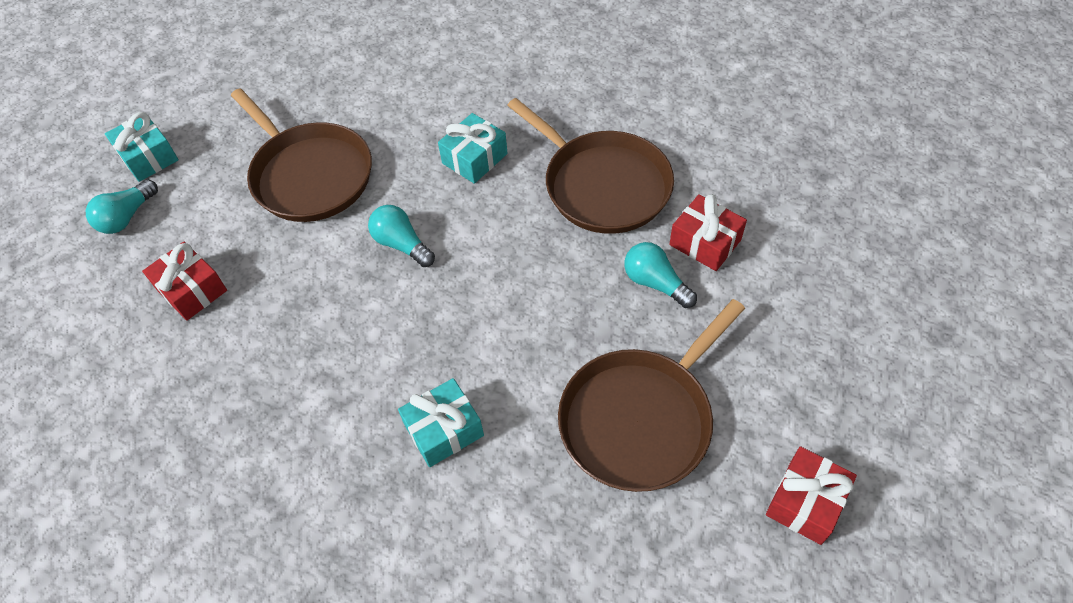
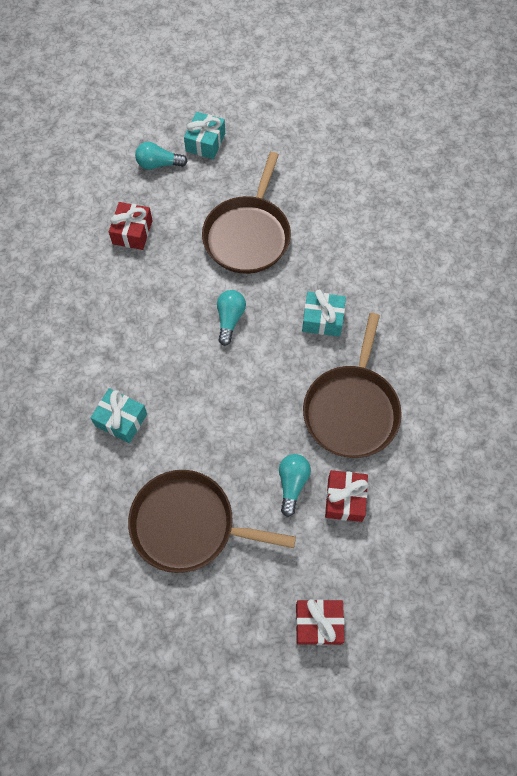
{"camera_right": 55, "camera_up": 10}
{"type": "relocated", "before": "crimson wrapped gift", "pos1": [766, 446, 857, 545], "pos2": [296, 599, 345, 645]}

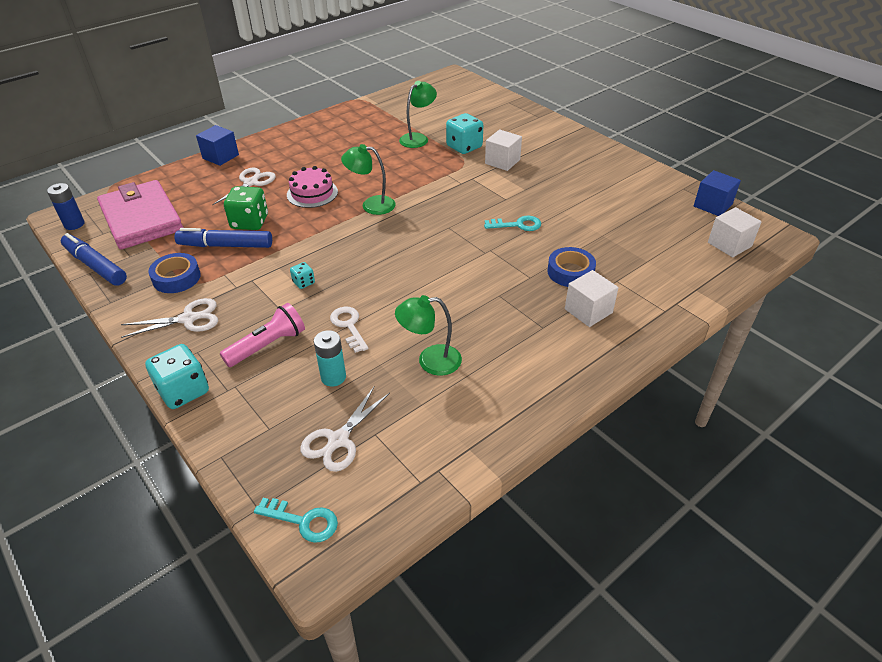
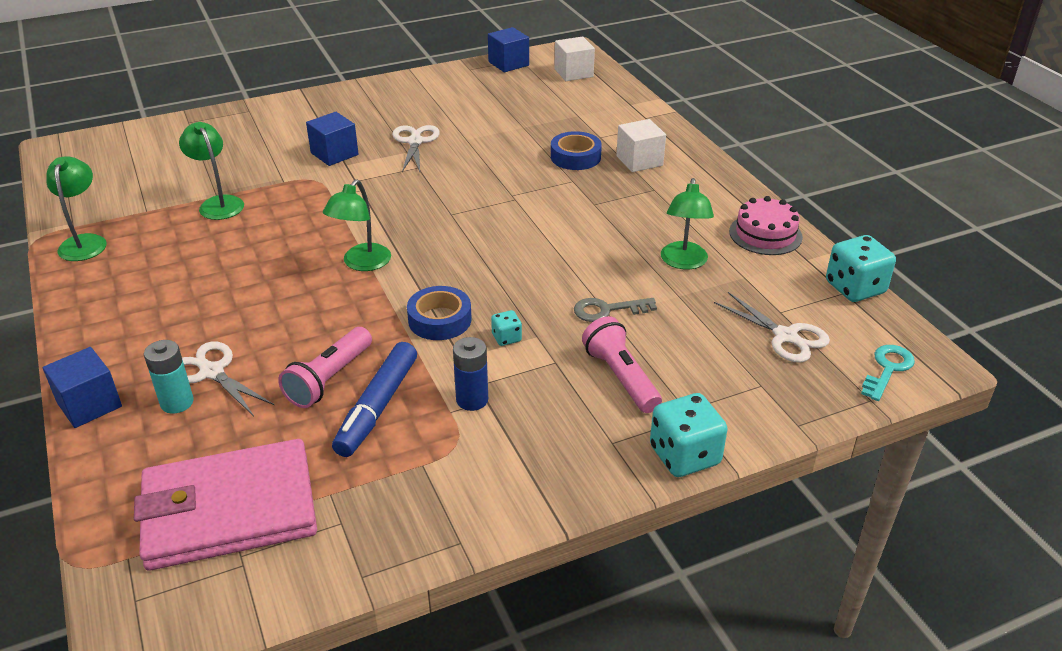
{"camera_right": -75, "camera_up": -5}
{"type": "relocated", "before": "aqua dice", "pos1": [446, 113, 483, 154], "pos2": [826, 235, 896, 302]}
{"type": "colour", "before": "white block", "after": "cobalt block", "pos1": [485, 130, 522, 171], "pos2": [306, 112, 359, 166]}
{"type": "relocated", "before": "rose-pink gateau", "pos1": [287, 166, 338, 208], "pos2": [729, 196, 803, 255]}
{"type": "relocated", "before": "cobalt AA battery", "pos1": [47, 183, 85, 230], "pos2": [453, 337, 488, 411]}
{"type": "exchanged", "before": "emerald dice", "after": "rose-pink flashlight", "pos1": [224, 186, 268, 230], "pos2": [278, 327, 372, 408]}
{"type": "missing", "before": "aqua door key", "pos1": [484, 216, 541, 231]}
{"type": "missing", "before": "cobalt marker", "pos1": [61, 233, 127, 286]}
{"type": "relocated", "before": "cobalt tape", "pos1": [148, 253, 201, 293], "pos2": [407, 286, 472, 340]}
{"type": "relocated", "before": "white pair of scissors", "pos1": [121, 298, 218, 338], "pos2": [392, 125, 440, 172]}
{"type": "colour", "before": "white door key", "after": "ash-grey door key", "pos1": [330, 307, 369, 353], "pos2": [574, 298, 657, 322]}
{"type": "relocated", "before": "aqua AA battery", "pos1": [314, 330, 346, 387], "pos2": [144, 340, 194, 414]}
{"type": "appeared", "after": "emerald lamp", "pos2": [46, 156, 107, 261]}

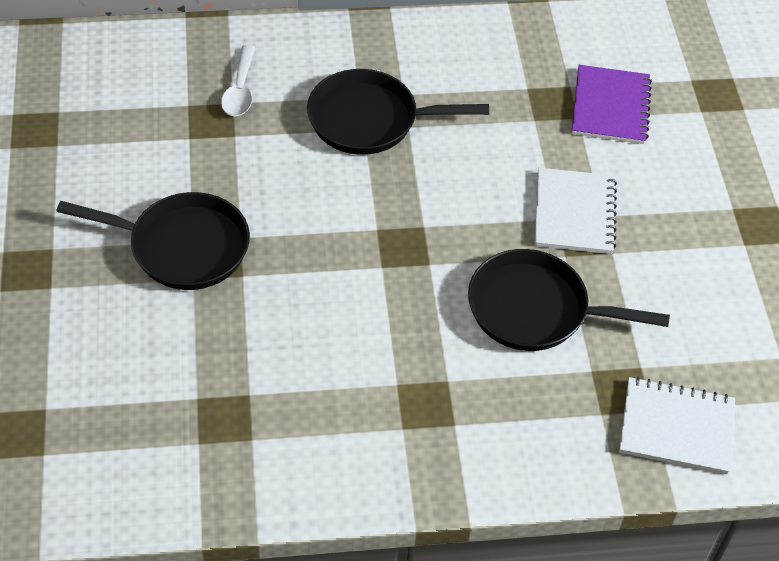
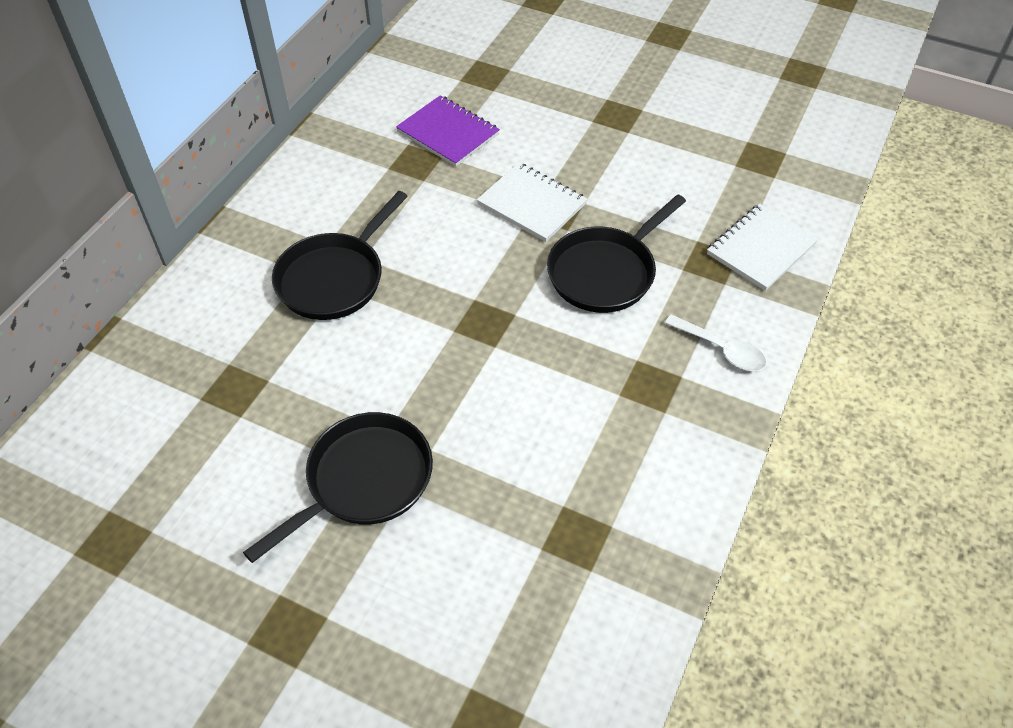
{"camera_right": -55, "camera_up": 0}
{"type": "relocated", "before": "white tablespoon", "pos1": [221, 45, 255, 116], "pos2": [665, 314, 766, 371]}

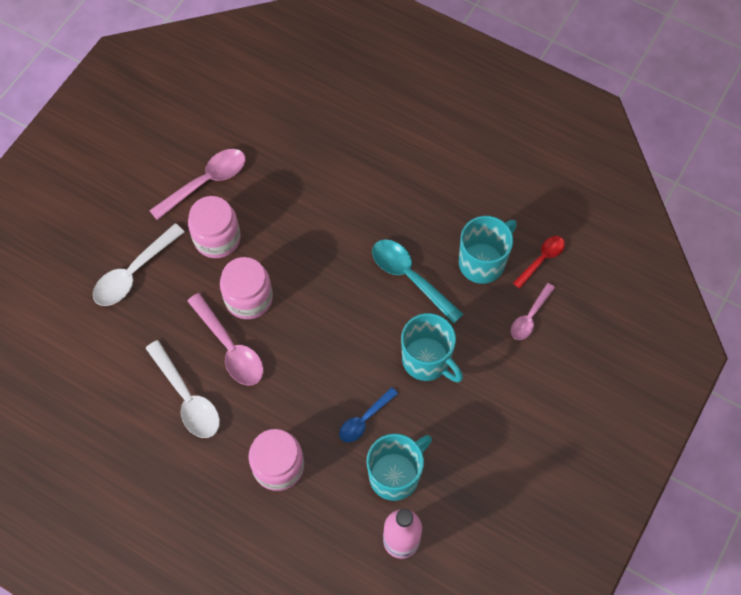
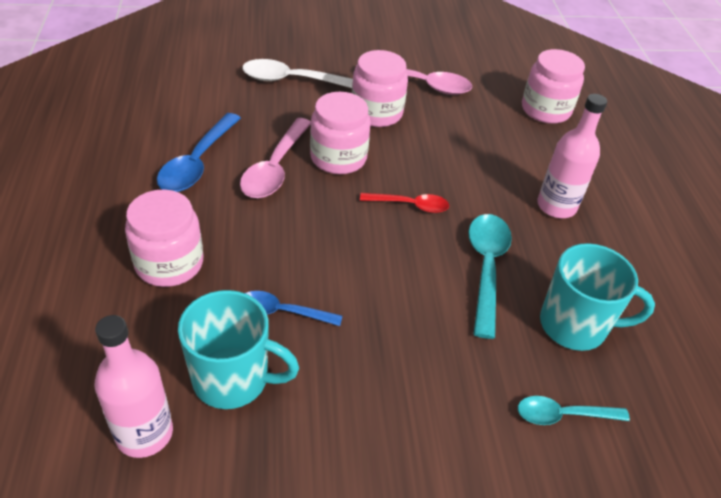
{"camera_right": 50, "camera_up": -20}
{"type": "relocated", "before": "crimson tablespoon", "pos1": [513, 236, 565, 289], "pos2": [360, 193, 449, 213]}
{"type": "colour", "before": "rose-pink tablespoon", "after": "aqua tablespoon", "pos1": [511, 283, 555, 340], "pos2": [518, 396, 630, 425]}
{"type": "missing", "before": "aqua coffee mug", "pos1": [401, 313, 463, 382]}
{"type": "colour", "before": "white tablespoon", "after": "cobalt tablespoon", "pos1": [145, 340, 220, 438], "pos2": [157, 113, 241, 192]}
{"type": "appeared", "after": "rose-pink preserve jar", "pos2": [522, 49, 585, 124]}
{"type": "appeared", "after": "rose-pink bottle", "pos2": [537, 94, 607, 218]}

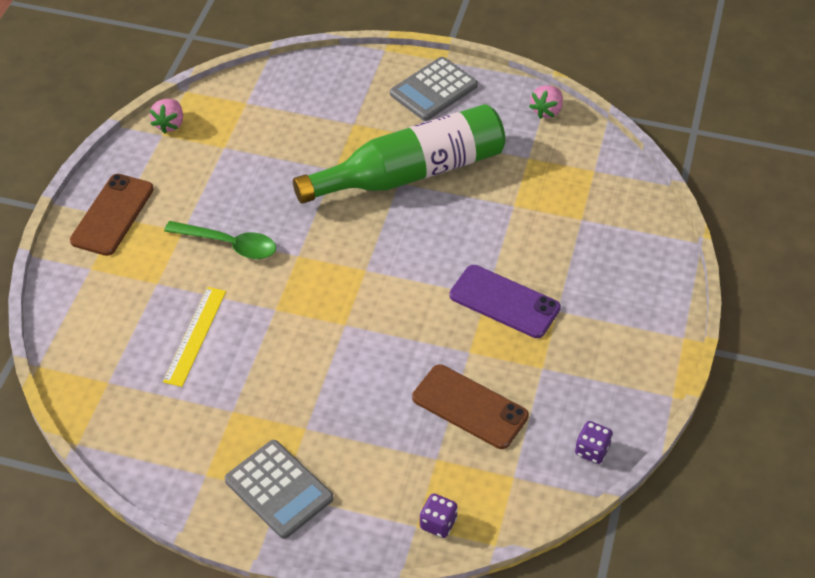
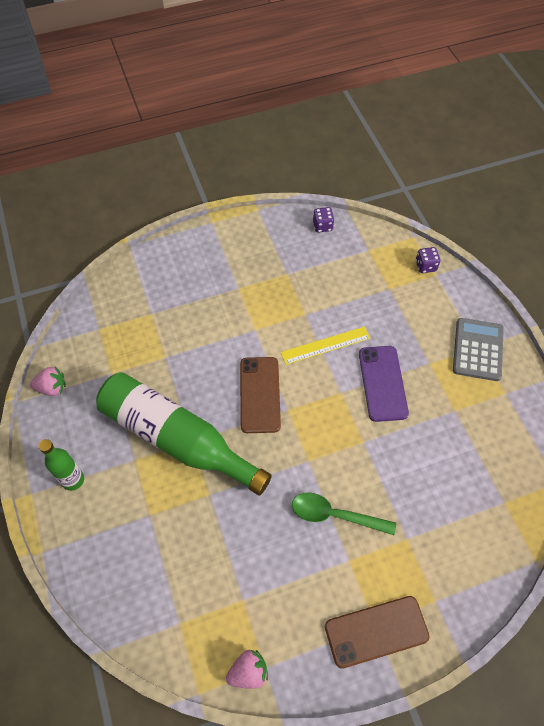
{"camera_right": -125, "camera_up": 10}
{"type": "exchanged", "before": "ash-grey pocket calculator", "after": "emerald bottle", "pos1": [390, 57, 478, 121], "pos2": [39, 439, 84, 491]}
{"type": "spun", "before": "emerald tablespoon", "pos1": [164, 221, 276, 259], "pos2": [292, 493, 396, 535], "turn": -60}
{"type": "relocated", "before": "purple smartphone", "pos1": [450, 265, 561, 338], "pos2": [359, 346, 409, 422]}
{"type": "relocated", "before": "bright yellow straightedge", "pos1": [163, 287, 226, 387], "pos2": [281, 326, 370, 365]}
{"type": "relocated", "before": "brown smartphone", "pos1": [412, 364, 529, 449], "pos2": [240, 357, 281, 433]}

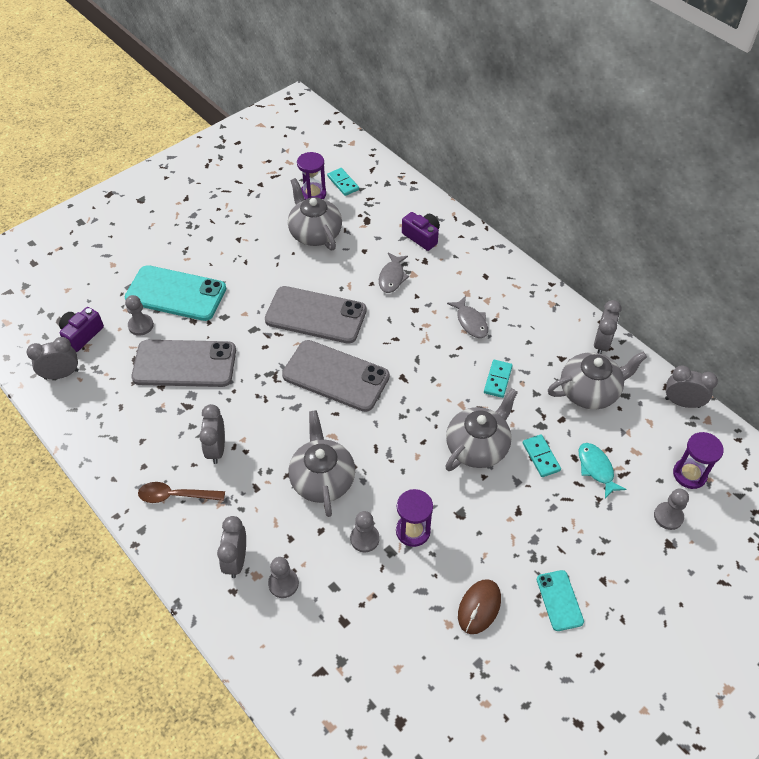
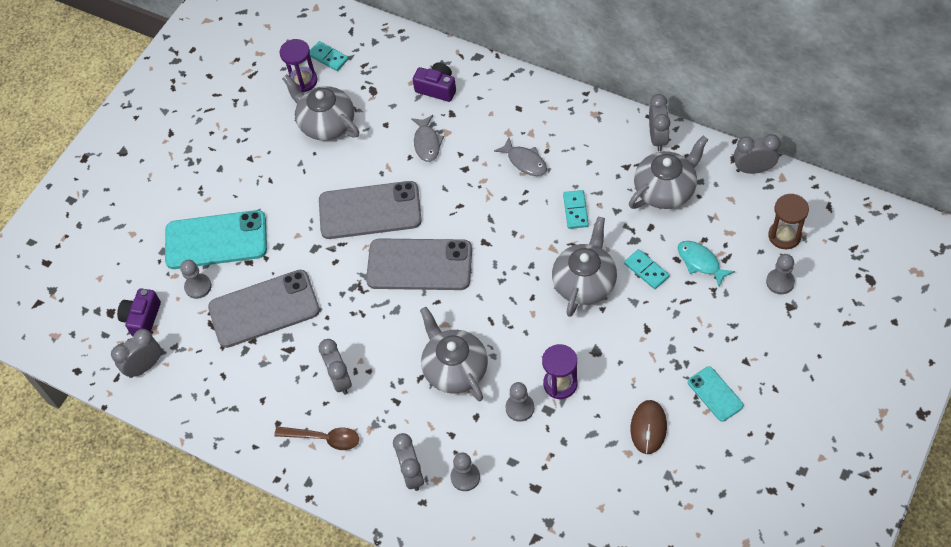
{"camera_right": -15, "camera_up": 5}
{"type": "colour", "before": "purple sand timer", "after": "brown sand timer", "pos1": [673, 432, 724, 489], "pos2": [768, 194, 809, 249]}
{"type": "spun", "before": "brown tablespoon", "pos1": [138, 482, 225, 503], "pos2": [274, 426, 359, 450], "turn": -150}

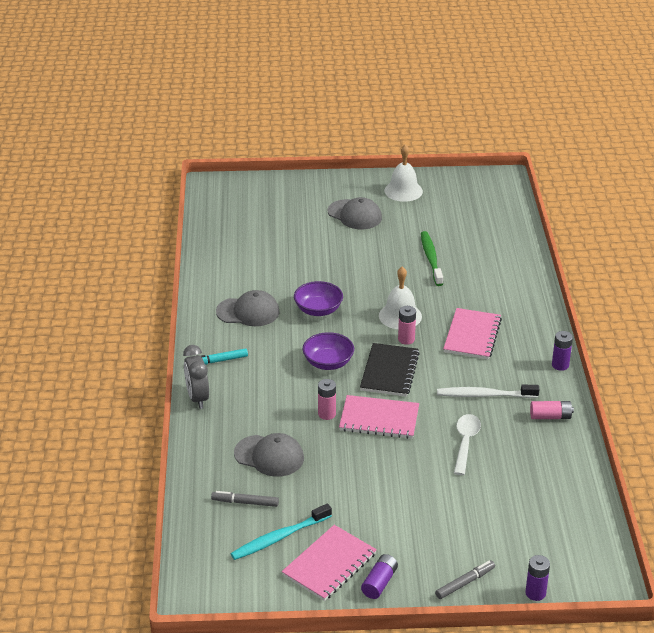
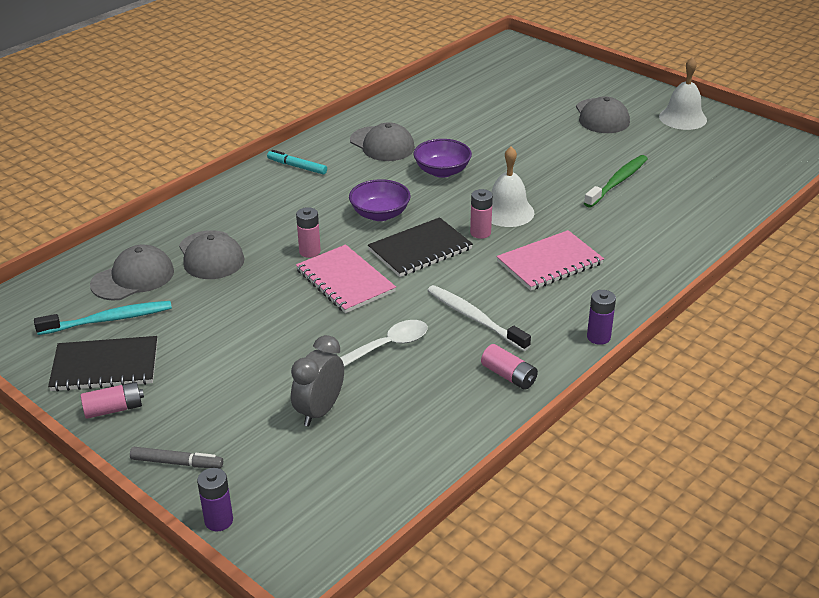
{"camera_right": 45, "camera_up": 0}
{"type": "relocated", "before": "ash-grey alarm clock", "pos1": [183, 345, 209, 409], "pos2": [291, 335, 344, 426]}
{"type": "exchanged", "before": "ash-grey marker", "after": "ash-grey baseball cap", "pos1": [211, 491, 279, 507], "pos2": [90, 245, 174, 300]}
{"type": "spun", "before": "aqua tooth brush", "pos1": [231, 504, 332, 560], "pos2": [34, 301, 172, 335], "turn": 150}
{"type": "colour", "before": "rose-pink exercise book", "after": "black exercise book", "pos1": [282, 525, 377, 601], "pos2": [48, 336, 157, 392]}
{"type": "colour", "before": "purple AA battery", "after": "rose-pink AA battery", "pos1": [361, 554, 398, 599], "pos2": [81, 382, 144, 419]}

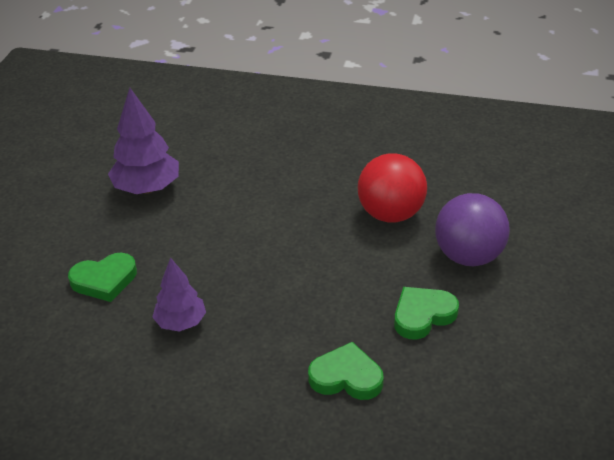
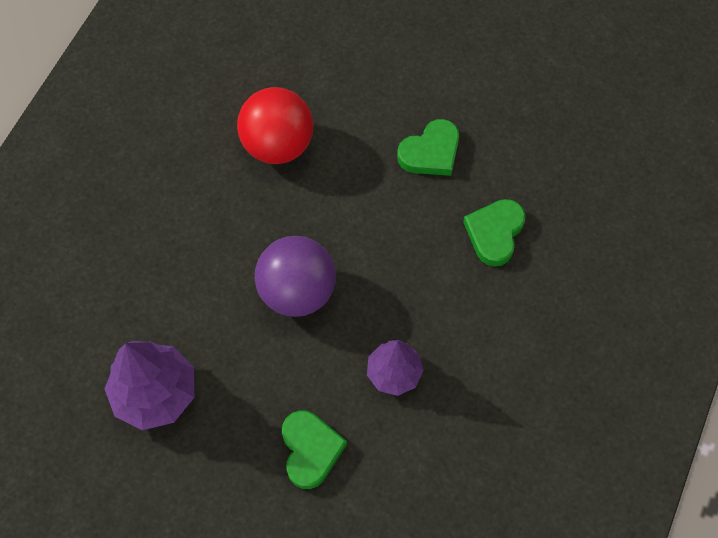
{"camera_right": -80, "camera_up": 25}
{"type": "relocated", "before": "purple ball", "pos1": [435, 193, 510, 266], "pos2": [255, 236, 336, 317]}
{"type": "spun", "before": "emerald heart shape", "pos1": [394, 287, 459, 339], "pos2": [397, 119, 459, 176], "turn": -105}

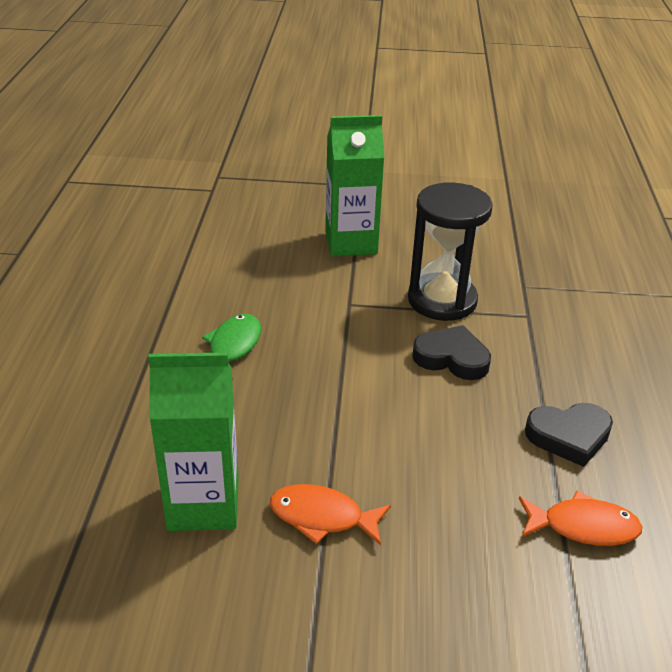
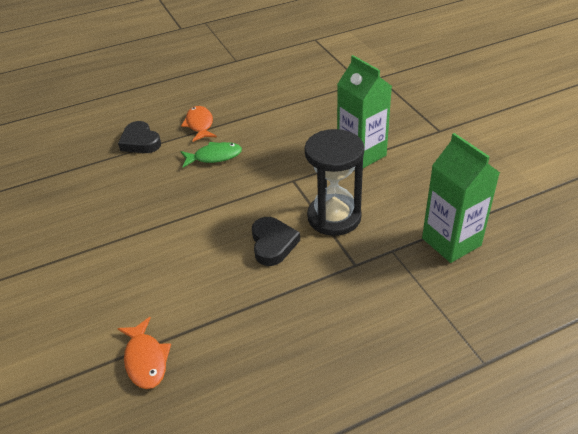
{"camera_right": 65, "camera_up": 5}
{"type": "relocated", "before": "emerald milk carton", "pos1": [148, 352, 239, 531], "pos2": [422, 133, 500, 263]}
{"type": "relocated", "before": "black heart shape", "pos1": [525, 403, 613, 467], "pos2": [118, 121, 161, 153]}
{"type": "relocated", "before": "orange-coloured fish", "pos1": [270, 484, 391, 546], "pos2": [181, 106, 217, 142]}

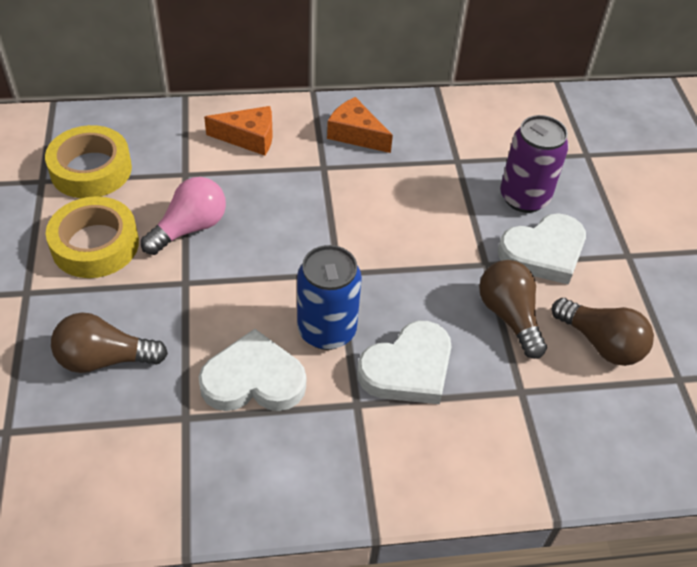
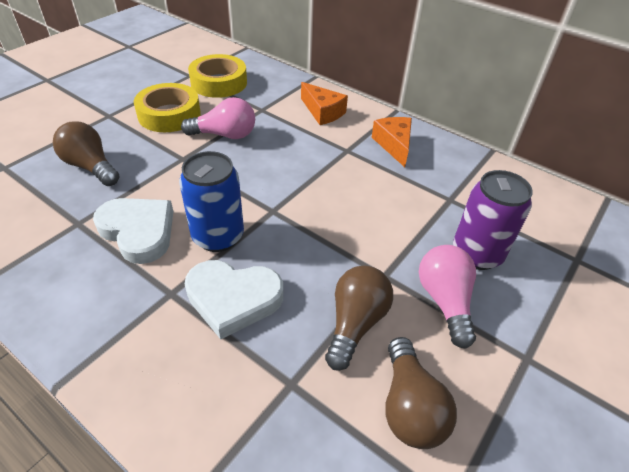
{"camera_right": 45, "camera_up": -5}
{"type": "exchanged", "before": "white heart shape", "after": "rose-pink bulb", "pos1": [498, 213, 586, 285], "pos2": [419, 245, 476, 348]}

